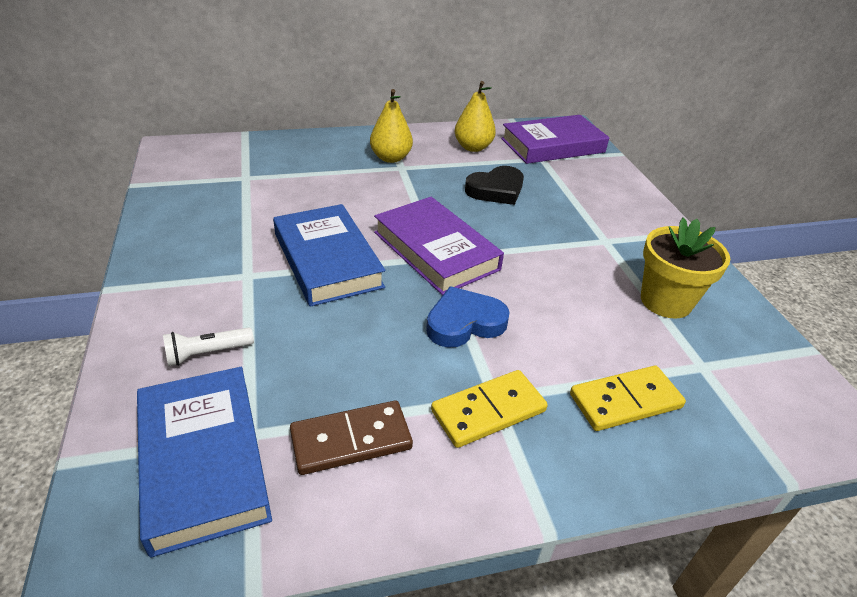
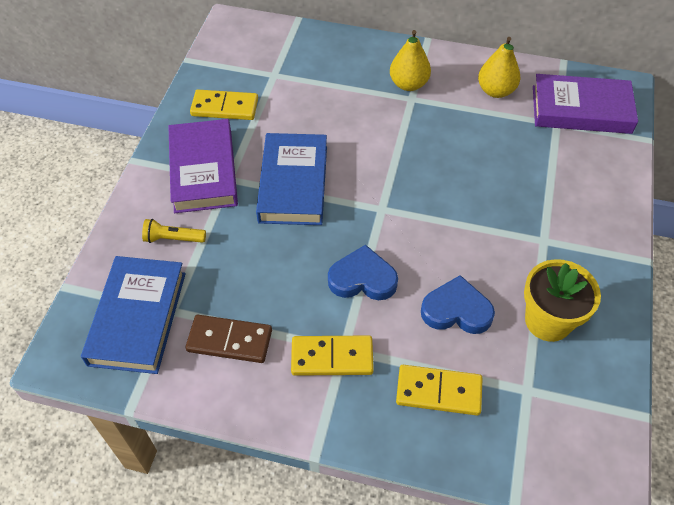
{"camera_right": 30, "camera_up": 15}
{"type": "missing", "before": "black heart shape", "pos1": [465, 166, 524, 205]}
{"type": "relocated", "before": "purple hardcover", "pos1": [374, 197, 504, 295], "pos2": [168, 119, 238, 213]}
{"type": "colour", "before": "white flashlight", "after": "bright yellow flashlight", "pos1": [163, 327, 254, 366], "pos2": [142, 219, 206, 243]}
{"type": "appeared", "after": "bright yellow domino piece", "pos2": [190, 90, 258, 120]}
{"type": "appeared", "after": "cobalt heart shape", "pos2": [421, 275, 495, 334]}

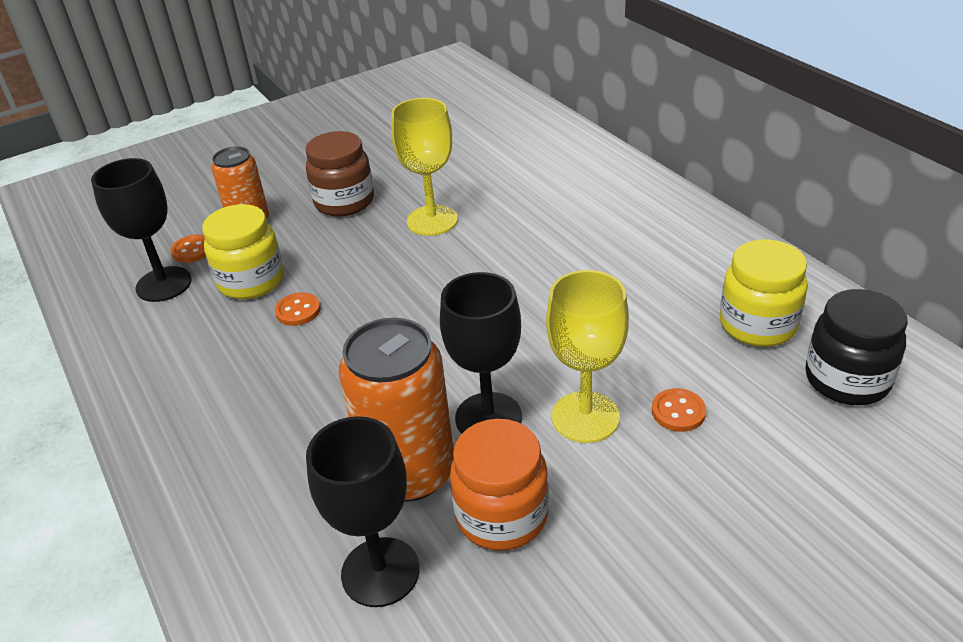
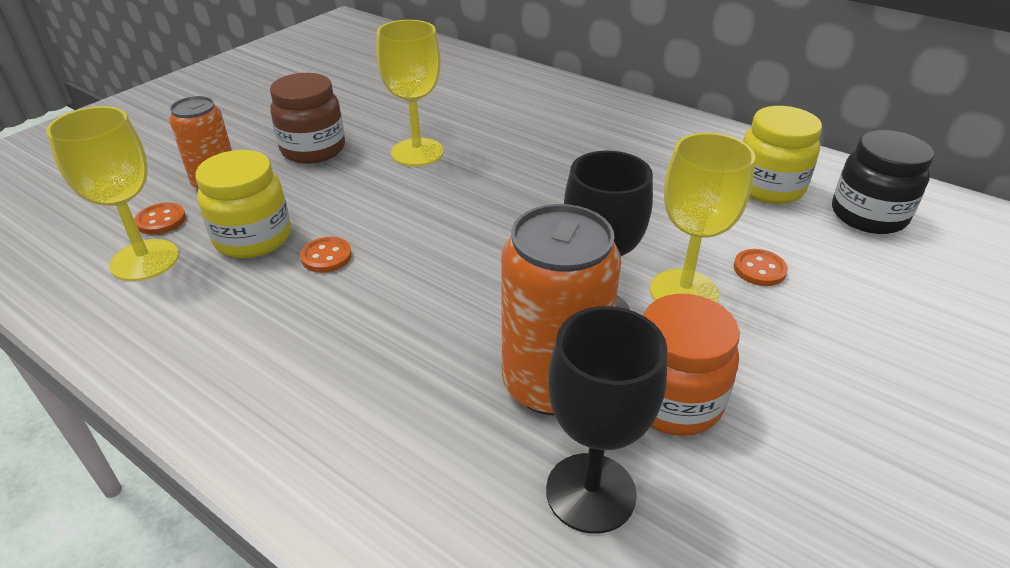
{"camera_right": -25, "camera_up": 0}
{"type": "colour", "before": "black wine glass", "after": "bright yellow wine glass", "pos1": [91, 158, 192, 302], "pos2": [46, 106, 179, 281]}

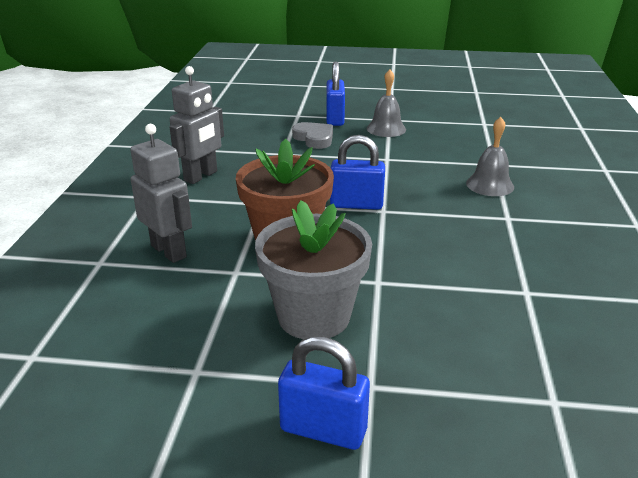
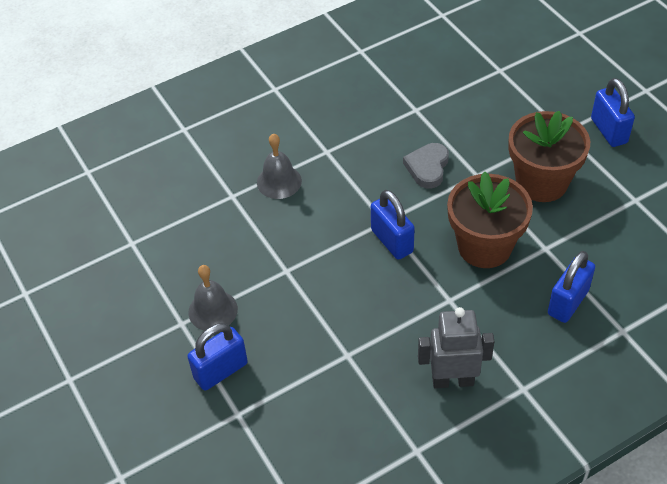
{"camera_right": -125, "camera_up": 20}
{"type": "relocated", "before": "ash-grey heart shape", "pos1": [292, 122, 333, 149], "pos2": [403, 143, 449, 189]}
{"type": "exchanged", "before": "ash-grey robot", "after": "cobalt padlock", "pos1": [131, 124, 192, 263], "pos2": [548, 251, 595, 323]}
{"type": "colour", "before": "ash-grey potted plant", "after": "brown potted plant", "pos1": [255, 200, 372, 339], "pos2": [508, 111, 590, 202]}

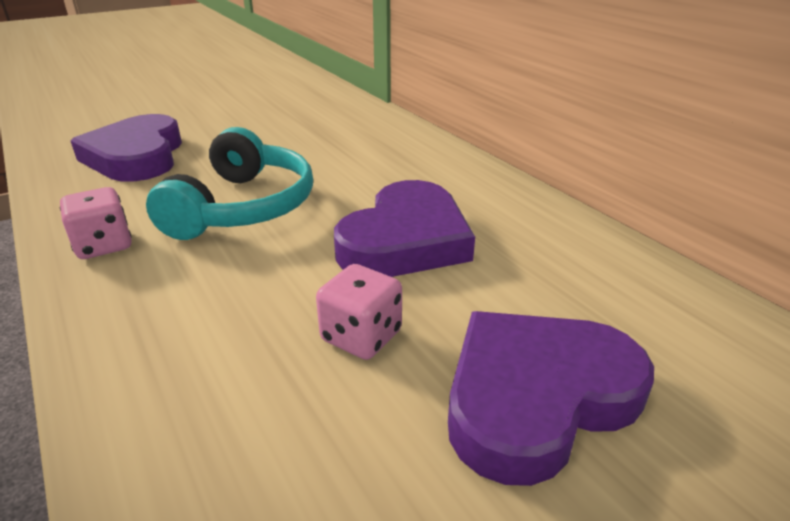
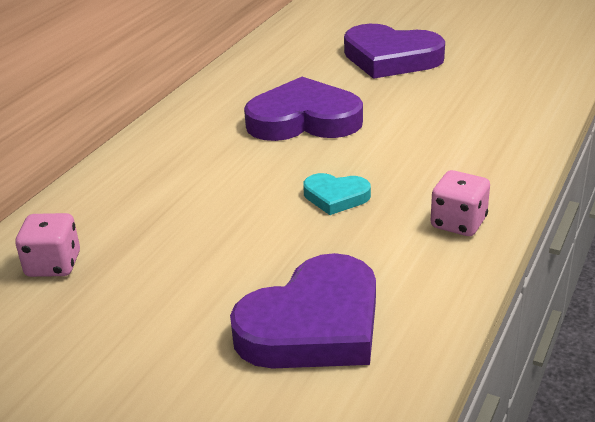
{"camera_right": -120, "camera_up": 0}
{"type": "exchanged", "before": "aqua over-ear headphones", "after": "aqua heart shape", "pos1": [146, 127, 313, 240], "pos2": [303, 173, 371, 215]}
{"type": "relocated", "before": "rose-pink dice", "pos1": [316, 264, 402, 360], "pos2": [15, 213, 80, 277]}

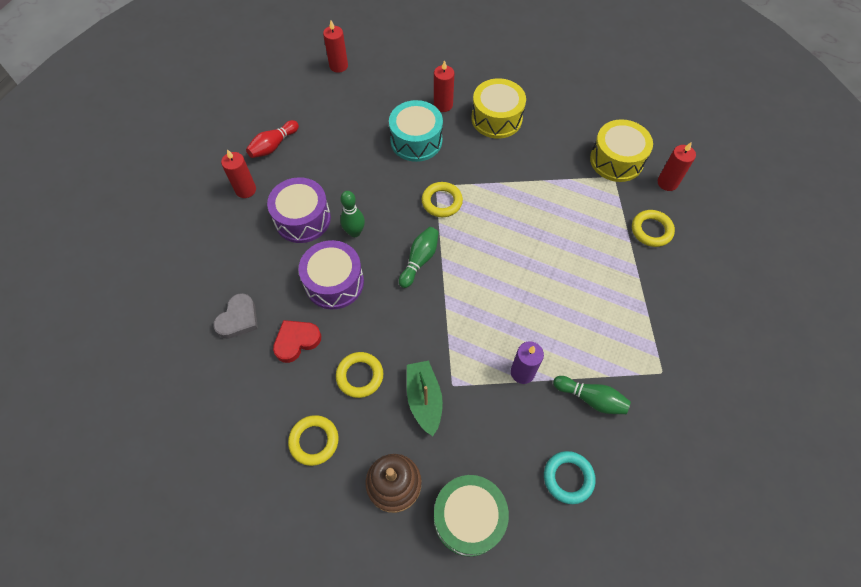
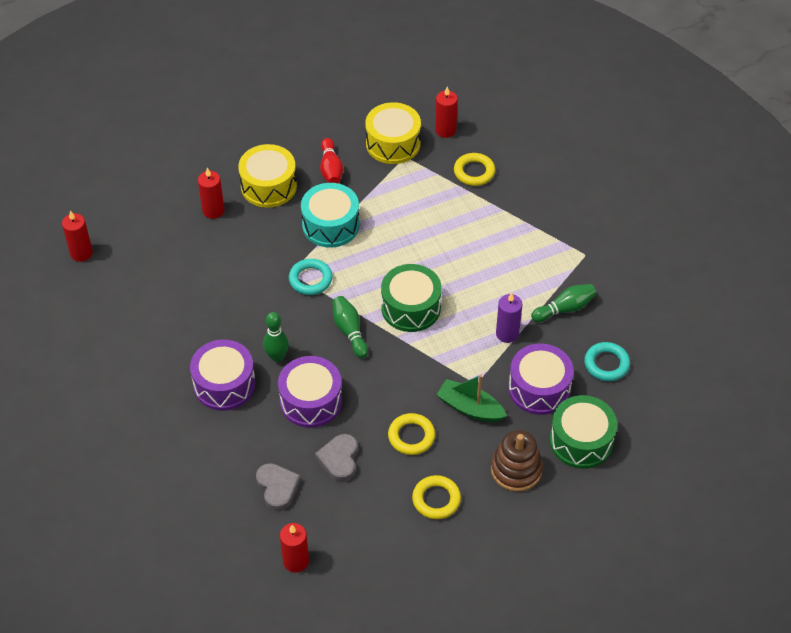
{"camera_right": -50, "camera_up": -10}
{"type": "relocated", "before": "aqua drum", "pos1": [389, 100, 443, 162], "pos2": [301, 183, 359, 247]}
{"type": "relocated", "before": "crimson skittle", "pos1": [246, 120, 299, 158], "pos2": [320, 138, 343, 184]}
{"type": "relocated", "before": "crimson wax candle", "pos1": [221, 149, 256, 198], "pos2": [280, 523, 309, 573]}
{"type": "colour", "before": "bright yellow hoop", "after": "aqua hoop", "pos1": [422, 182, 463, 217], "pos2": [289, 259, 333, 295]}
{"type": "colour", "before": "crimson heart shape", "after": "ash-grey heart shape", "pos1": [273, 320, 321, 363], "pos2": [315, 434, 358, 482]}
{"type": "appeared", "after": "emerald drum", "pos2": [381, 264, 442, 332]}
{"type": "appeared", "after": "purple drum", "pos2": [508, 344, 574, 415]}

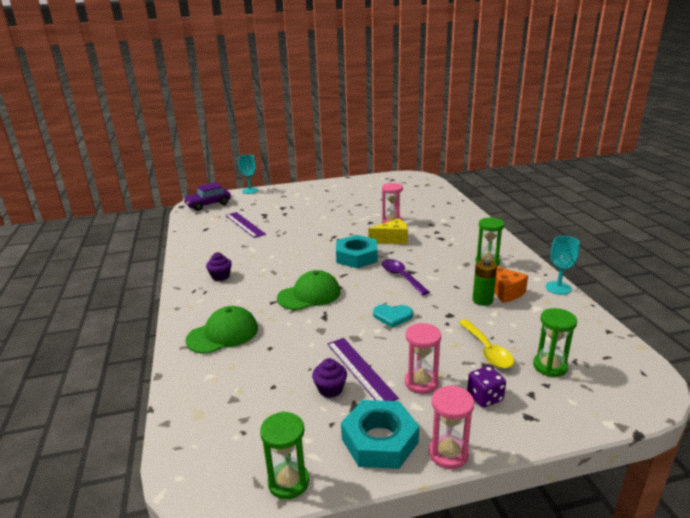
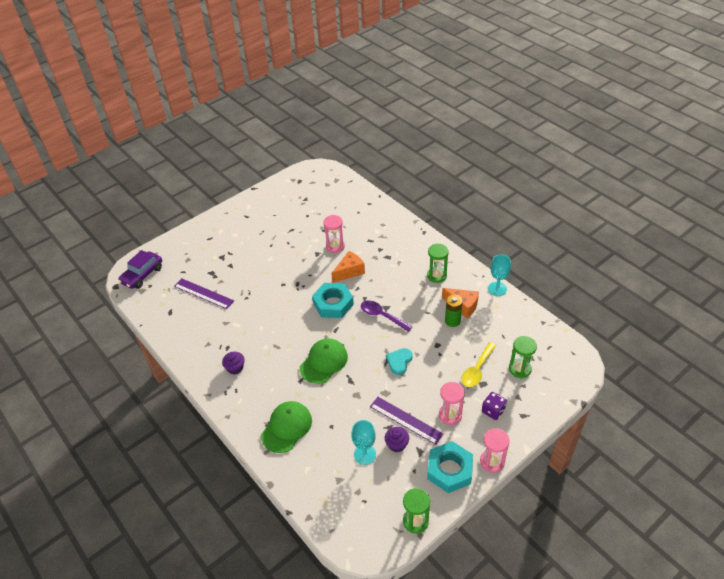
{"camera_right": -25, "camera_up": 20}
{"type": "relocated", "before": "aqua wine glass", "pos1": [238, 155, 259, 194], "pos2": [351, 420, 376, 465]}
{"type": "colour", "before": "bright yellow cheese wedge", "after": "orange-coloured cheese wedge", "pos1": [368, 219, 408, 244], "pos2": [331, 251, 365, 283]}
{"type": "spun", "before": "aqua heart shape", "pos1": [373, 304, 413, 328], "pos2": [386, 348, 413, 375], "turn": 135}
{"type": "spun", "before": "bright yellow tablespoon", "pos1": [459, 319, 514, 369], "pos2": [461, 342, 496, 387], "turn": 75}

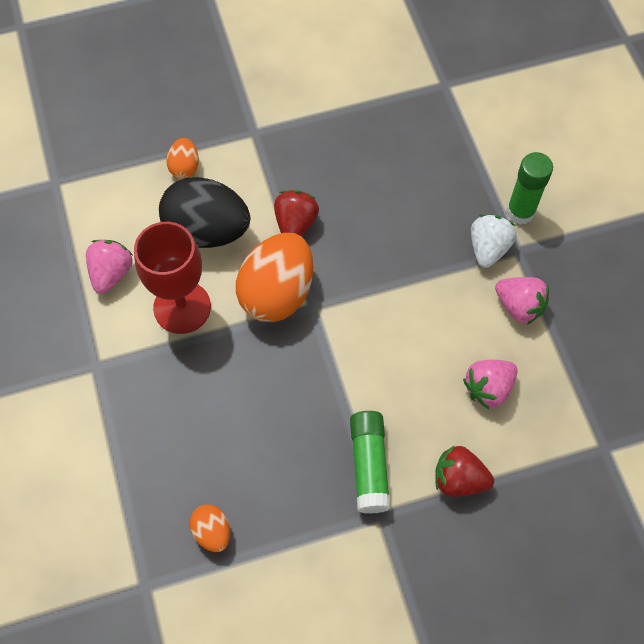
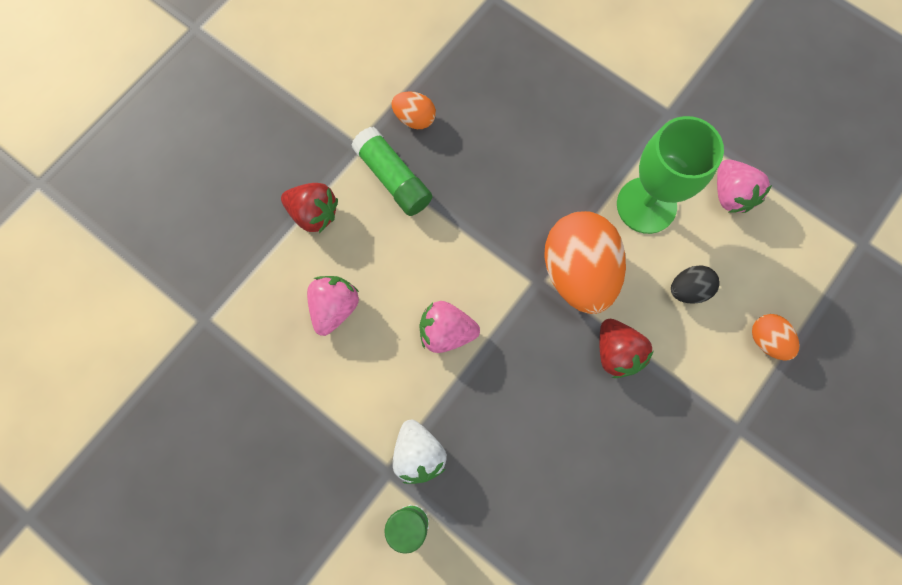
{"camera_right": 145, "camera_up": 10}
{"type": "size", "before": "black egg shape", "pos1": [159, 177, 250, 248], "pos2": [671, 265, 720, 303], "scale": 0.48}
{"type": "colour", "before": "crimson wine glass", "after": "emerald wine glass", "pos1": [134, 222, 211, 334], "pos2": [617, 116, 724, 234]}
{"type": "relocated", "before": "rose-pink berry", "pos1": [495, 277, 549, 325], "pos2": [420, 301, 480, 353]}
{"type": "spun", "before": "crimson berry", "pos1": [435, 446, 494, 497], "pos2": [281, 183, 338, 233], "turn": 45}
{"type": "relocated", "before": "orange-coloured egg shape", "pos1": [190, 504, 230, 552], "pos2": [391, 91, 436, 129]}

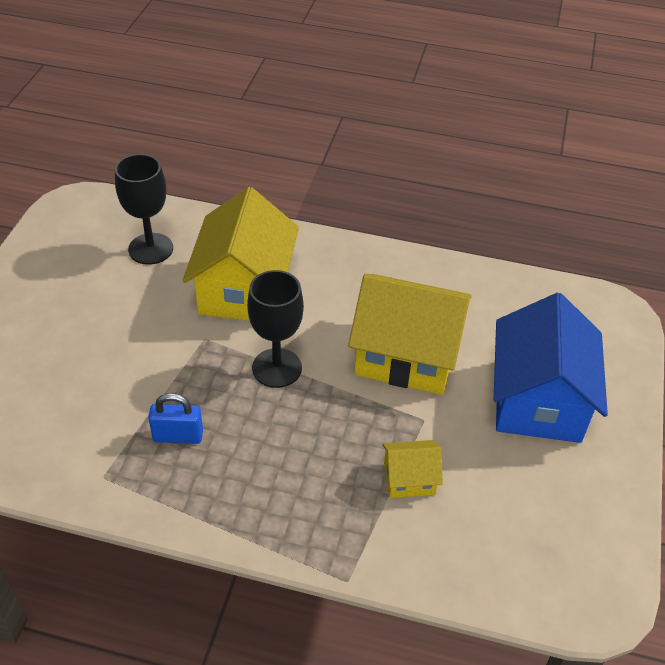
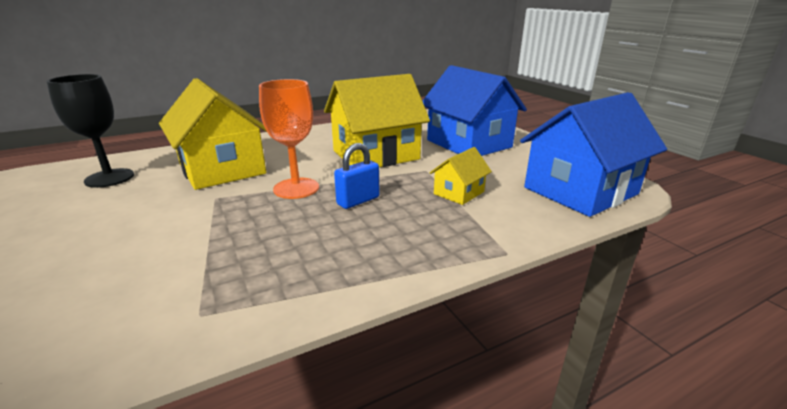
{"camera_right": -40, "camera_up": -20}
{"type": "colour", "before": "black wine glass", "after": "orange-coloured wine glass", "pos1": [247, 270, 304, 388], "pos2": [259, 79, 319, 199]}
{"type": "relocated", "before": "cobalt padlock", "pos1": [148, 393, 203, 444], "pos2": [334, 143, 380, 209]}
{"type": "appeared", "after": "cobalt cottage", "pos2": [520, 92, 667, 217]}

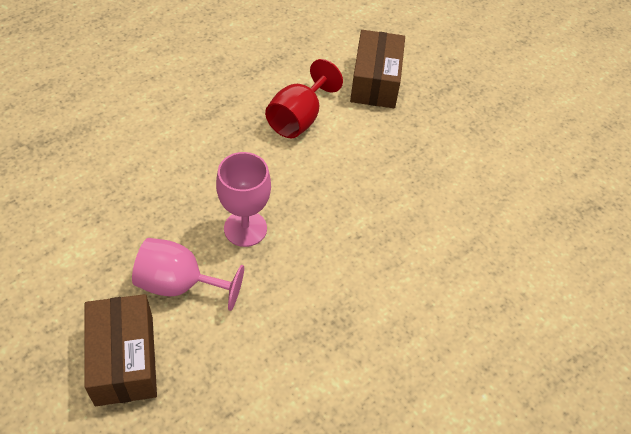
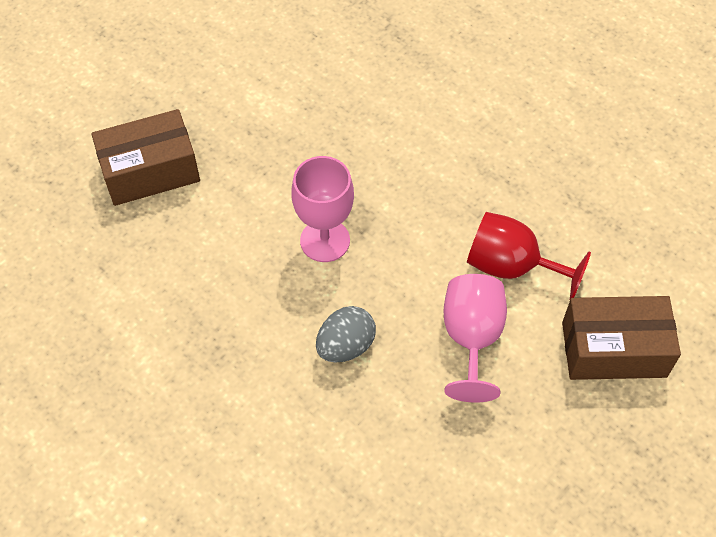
{"camera_right": 85, "camera_up": 5}
{"type": "relocated", "before": "rose-pink wine glass", "pos1": [132, 238, 244, 311], "pos2": [444, 274, 507, 403]}
{"type": "appeared", "after": "ash-grey egg shape", "pos2": [316, 306, 376, 362]}

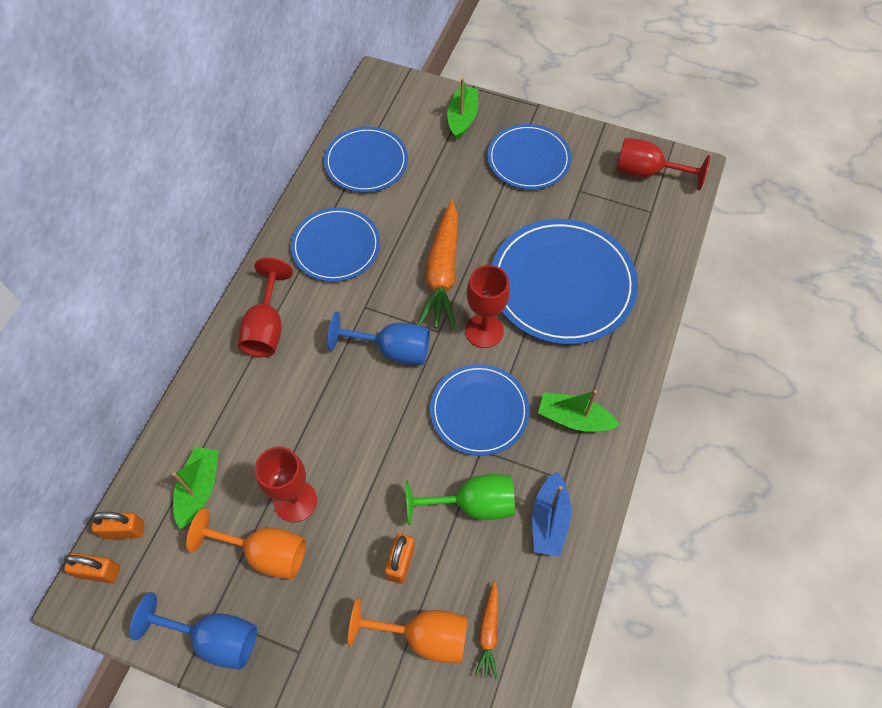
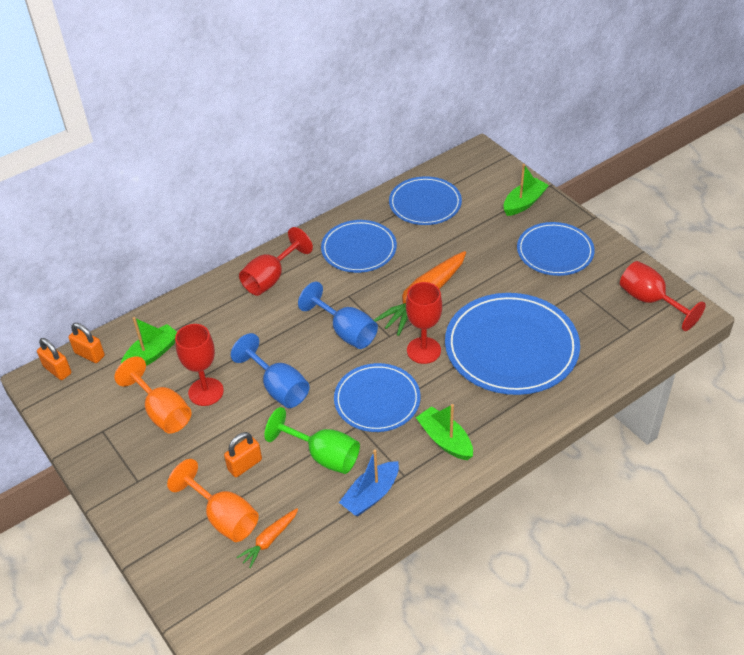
{"camera_right": 35, "camera_up": -15}
{"type": "relocated", "before": "cobalt wine glass", "pos1": [130, 592, 257, 670], "pos2": [231, 333, 310, 408]}

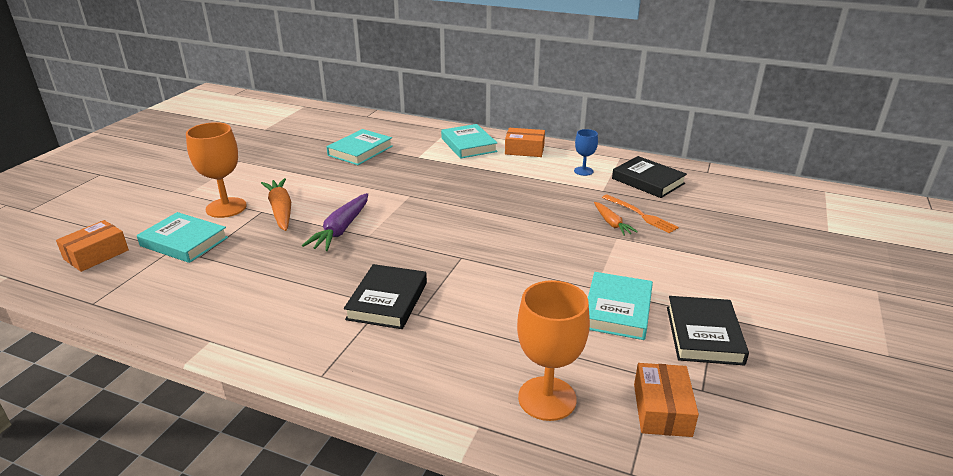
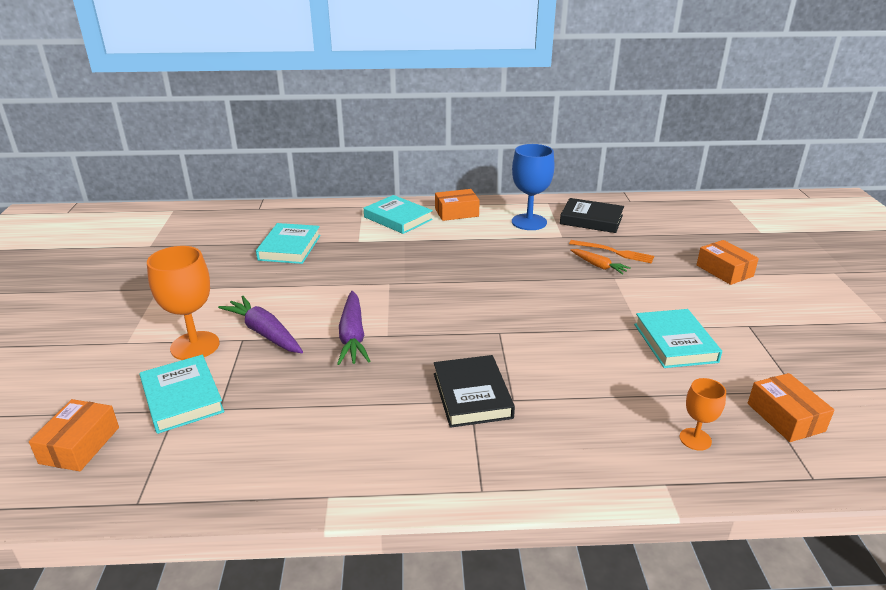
{"camera_right": -25, "camera_up": 0}
{"type": "size", "before": "cobalt wine glass", "pos1": [574, 129, 598, 176], "pos2": [512, 144, 555, 230], "scale": 1.83}
{"type": "colour", "before": "orange-coloured toy carrot", "after": "purple toy carrot", "pos1": [261, 178, 291, 231], "pos2": [218, 296, 303, 353]}
{"type": "spun", "before": "aqua hardcover", "pos1": [137, 212, 228, 263], "pos2": [139, 355, 224, 434], "turn": 60}
{"type": "size", "before": "orange-coloured wine glass", "pos1": [517, 280, 590, 421], "pos2": [680, 378, 726, 451], "scale": 0.55}
{"type": "missing", "before": "black hardcover", "pos1": [667, 296, 749, 366]}
{"type": "appeared", "after": "orange-coloured package", "pos2": [697, 240, 759, 285]}

